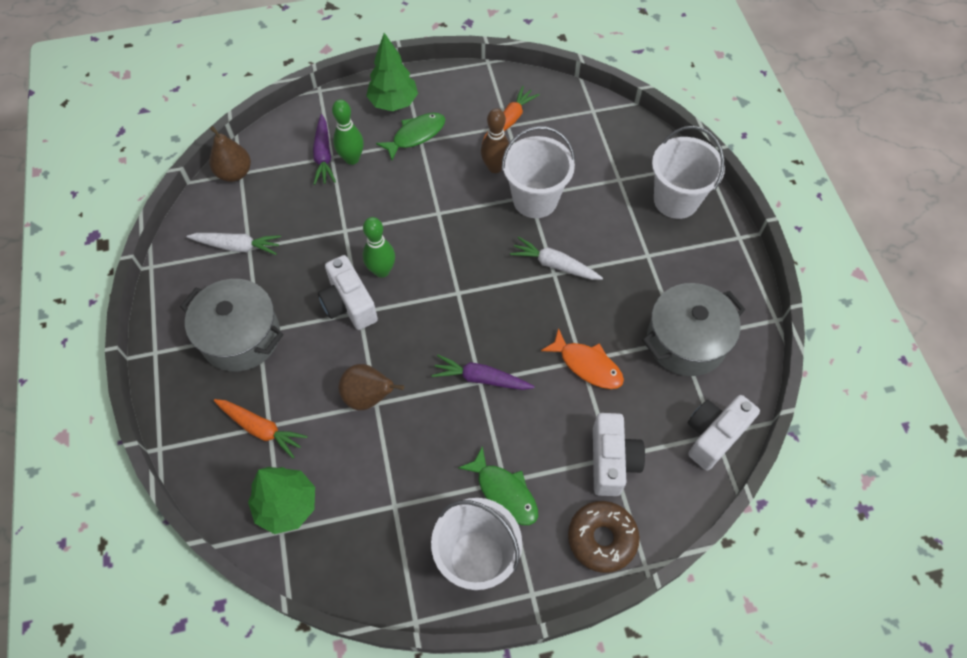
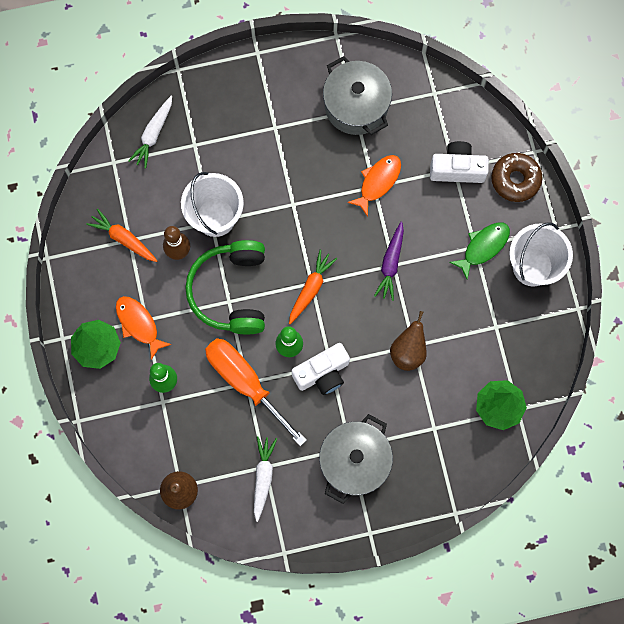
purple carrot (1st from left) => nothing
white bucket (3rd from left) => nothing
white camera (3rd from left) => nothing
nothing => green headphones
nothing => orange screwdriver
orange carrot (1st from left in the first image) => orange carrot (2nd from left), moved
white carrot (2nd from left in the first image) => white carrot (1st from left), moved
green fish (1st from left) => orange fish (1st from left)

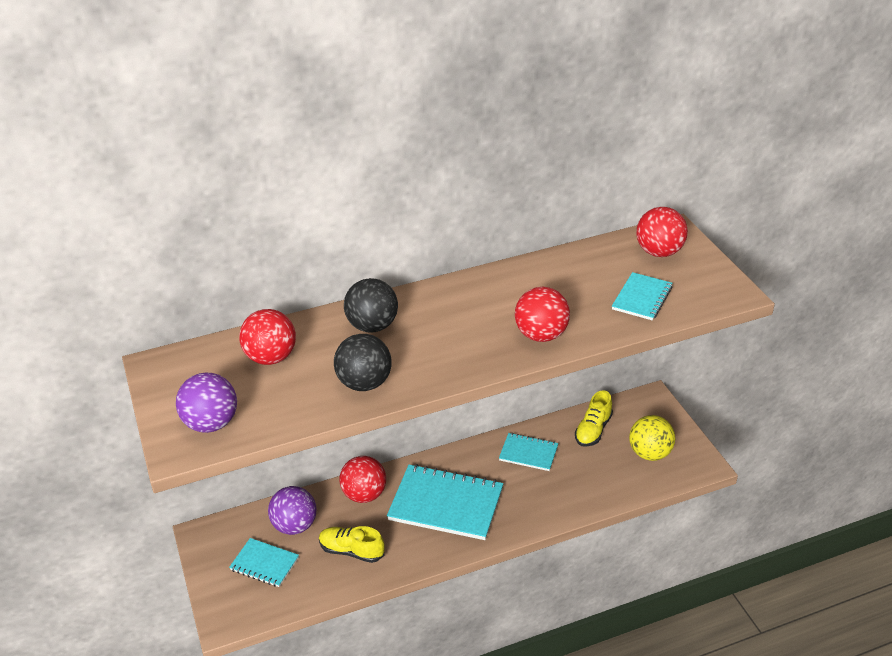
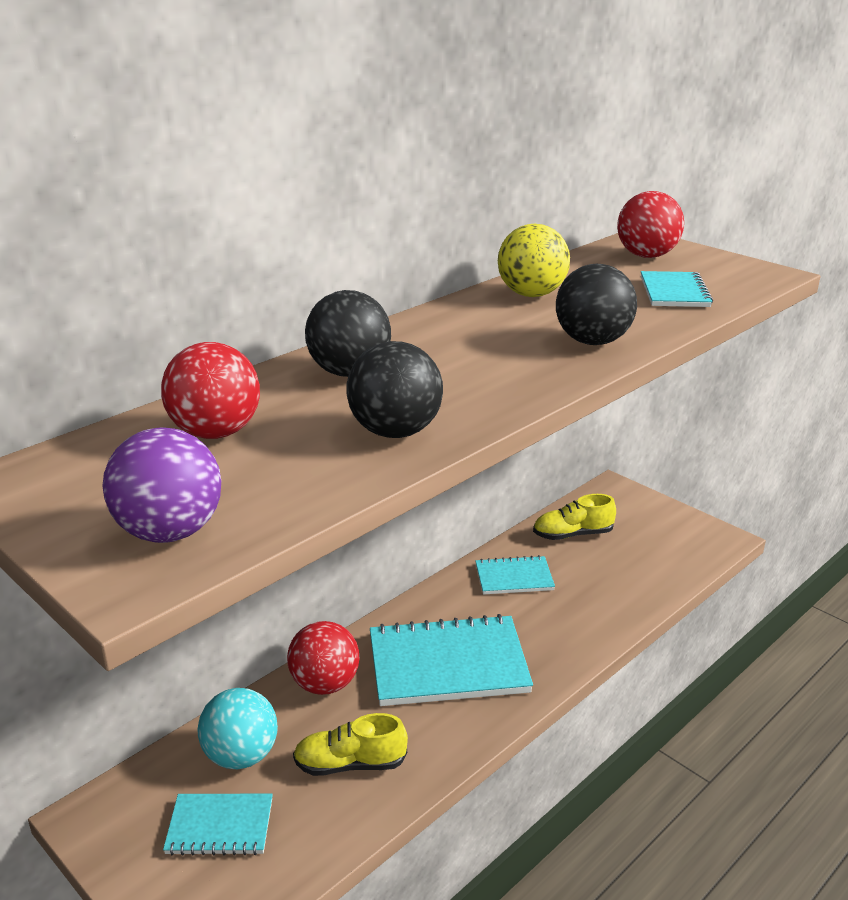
yellow ball, moved
purple ball (2nd from left) => turquoise ball
red ball (3rd from left) => black ball (3rd from left)
yellow shoe (2nd from left), 75 degrees clockwise

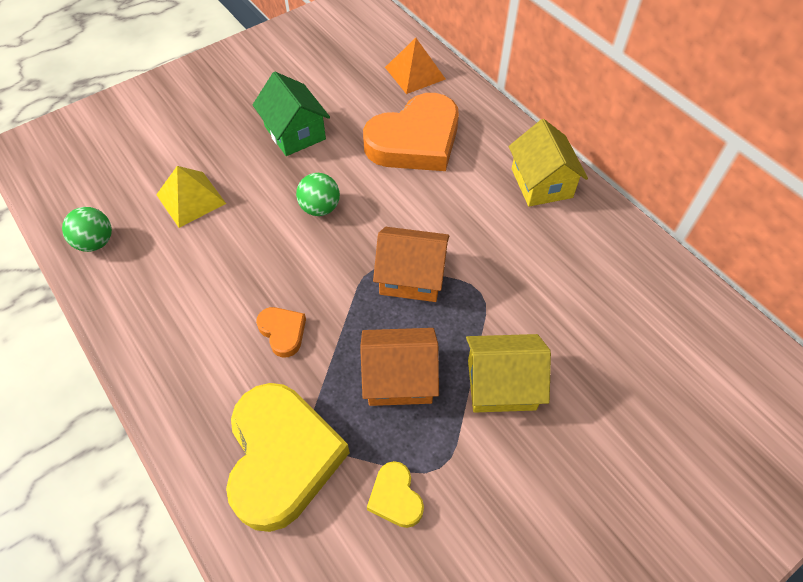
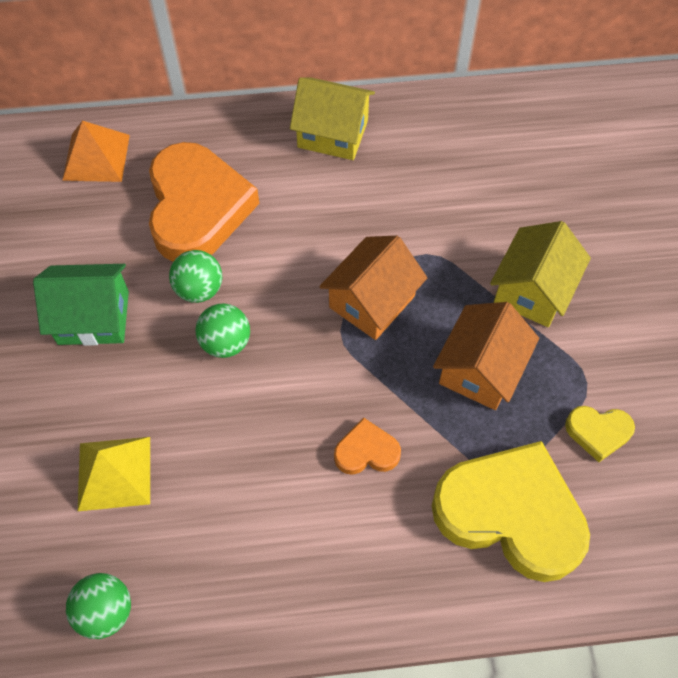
nothing => green ball (2nd from left)

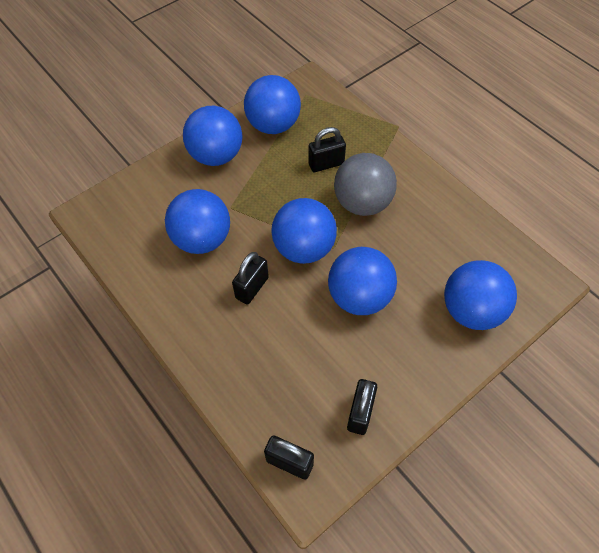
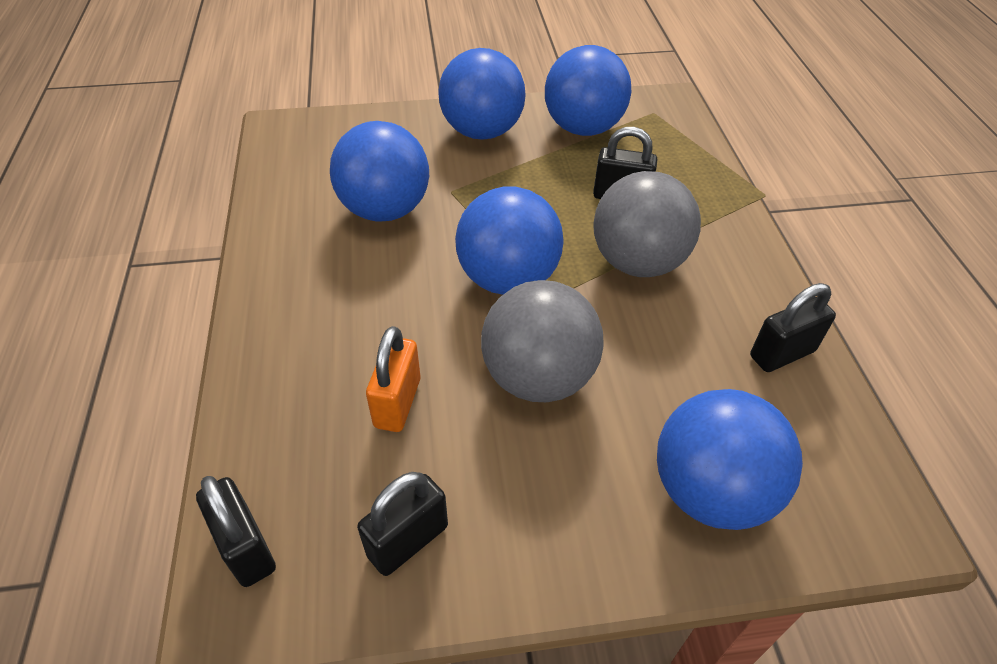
nothing => orange padlock
black padlock (1st from left in the first image) => black padlock (4th from left), moved
blue ball (5th from left) => grey ball (1st from left)

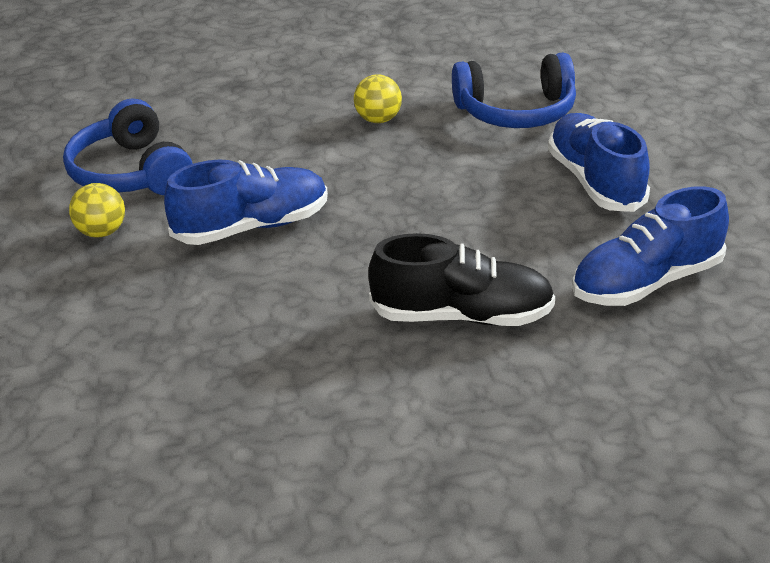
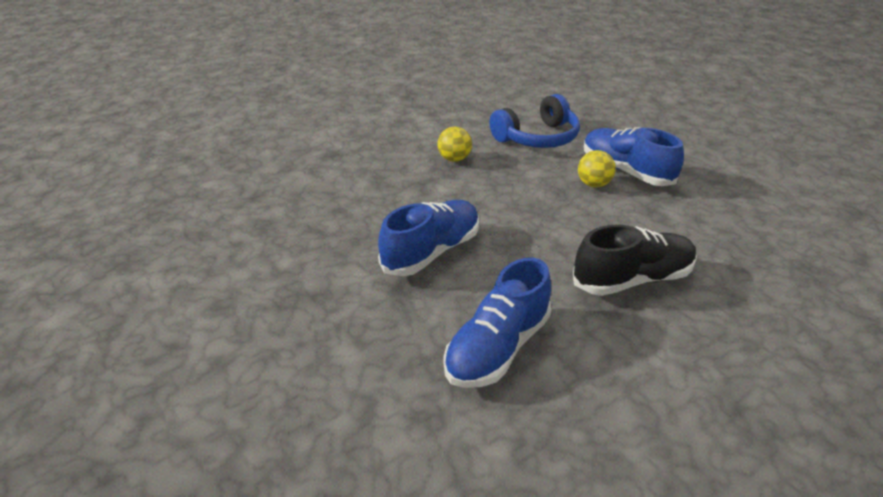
blue headphones (1st from left) => nothing
yellow ball (1st from left in the first image) => yellow ball (2nd from left), moved
blue shoe (3rd from left in the first image) => blue shoe (2nd from left), moved

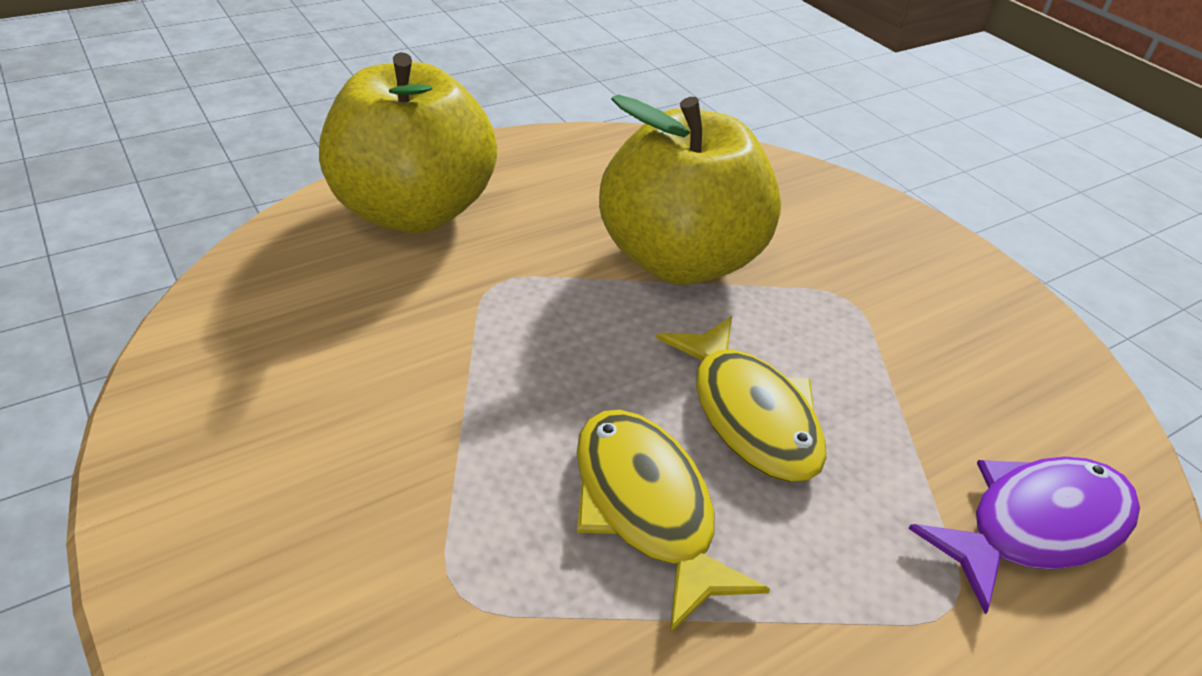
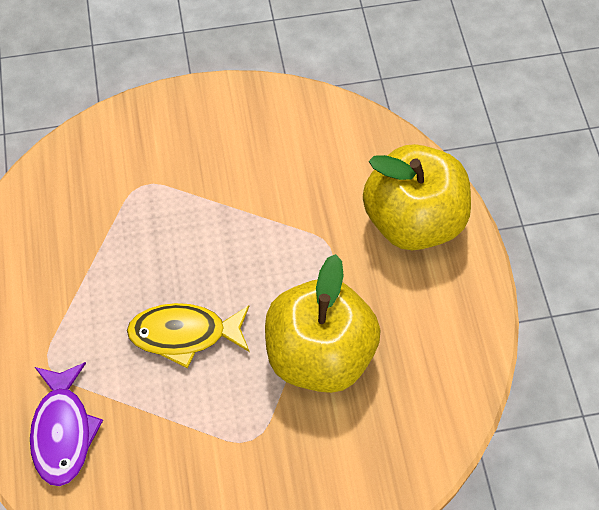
yellow fish (1st from left) => nothing

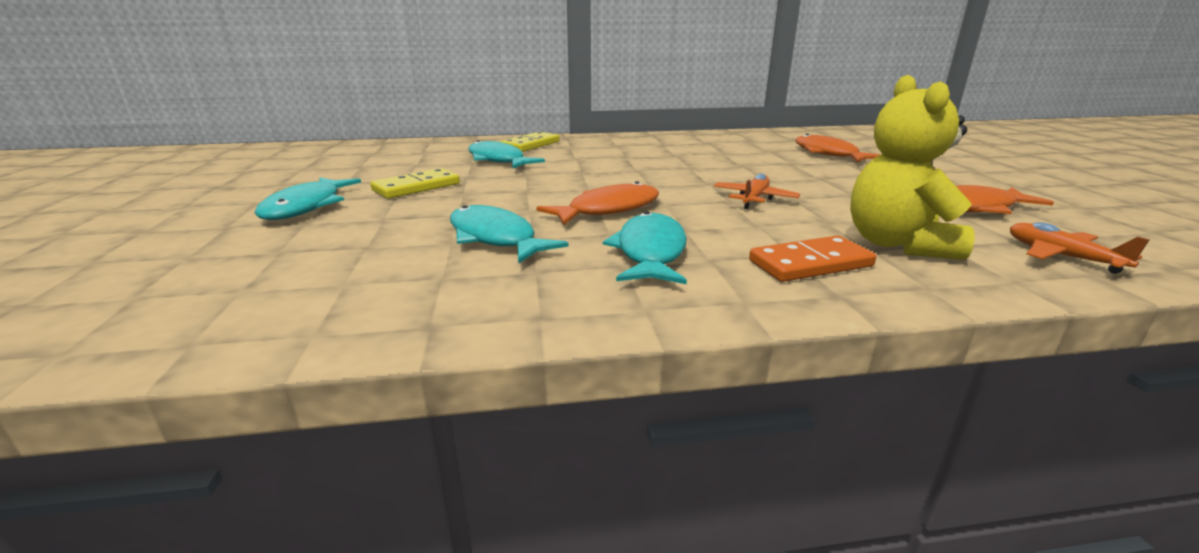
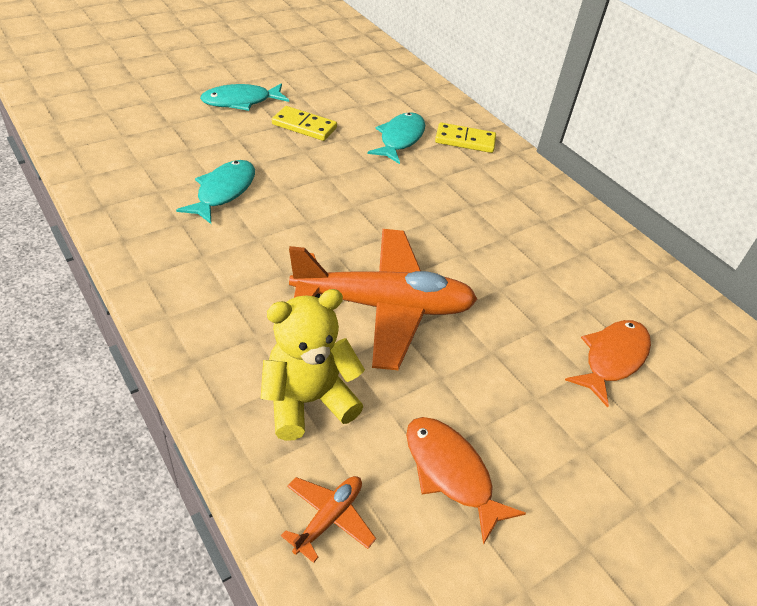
orange fish (1st from left) => nothing
turquoise fish (4th from left) => nothing
orange domino => nothing
orange plane (1st from left in the first image) => orange plane (2nd from left), x2.38

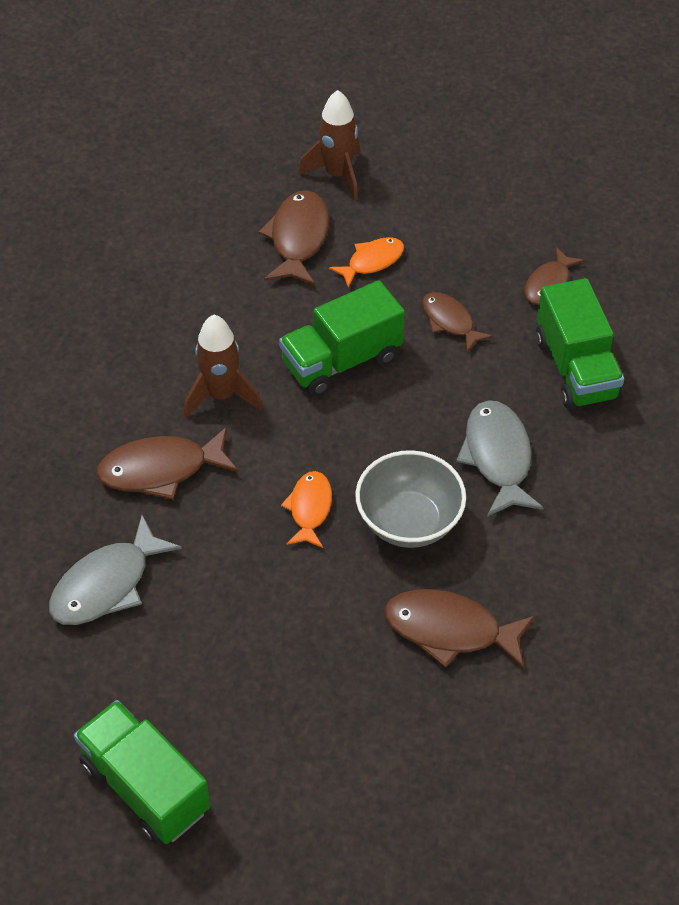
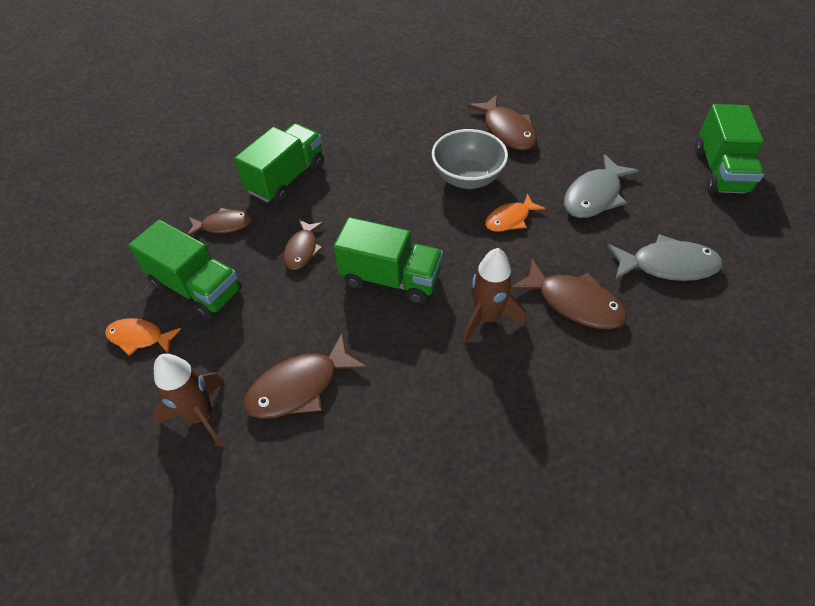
nothing => green truck (1st from left)
orange fish (2nd from left in the first image) => orange fish (1st from left), moved
grey fish (2nd from left in the first image) => grey fish (1st from left), moved

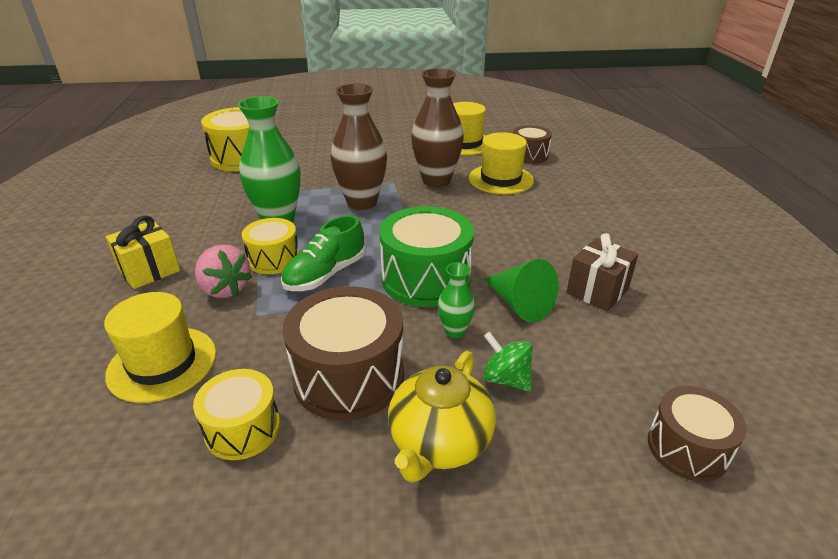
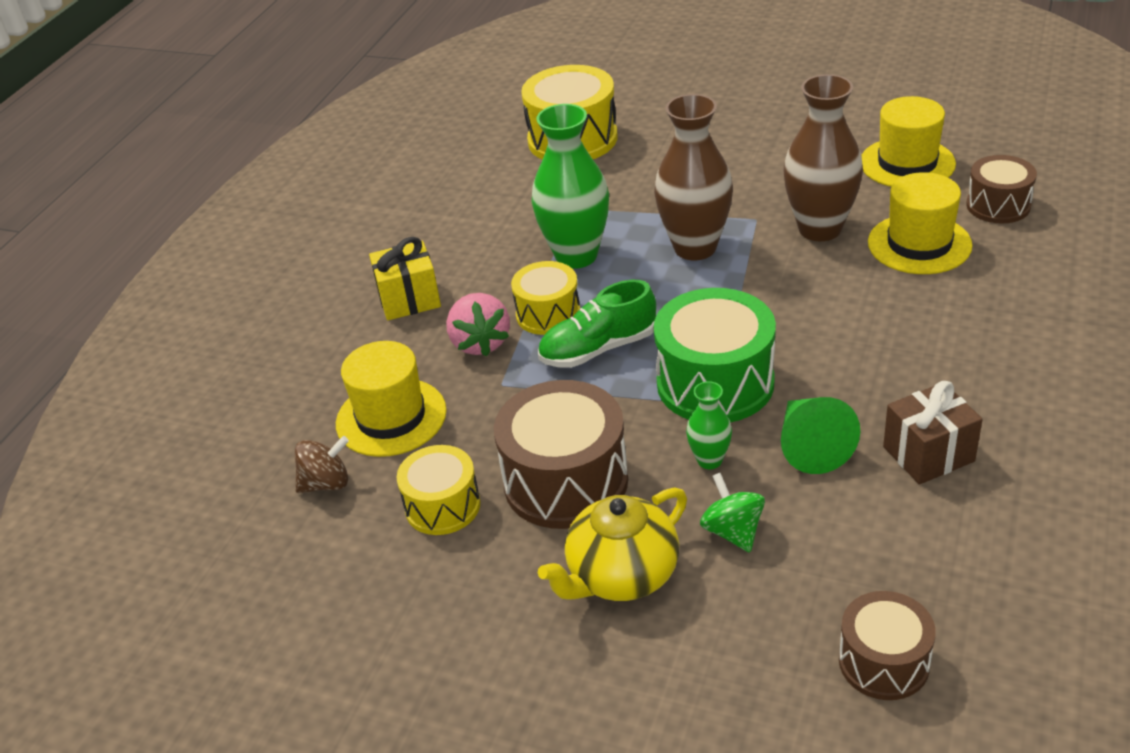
nothing => brown spinning top

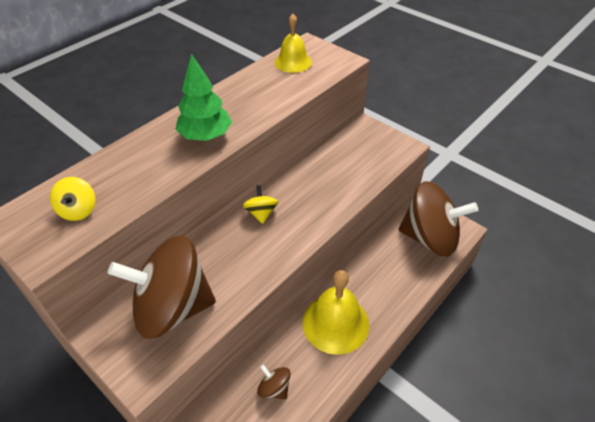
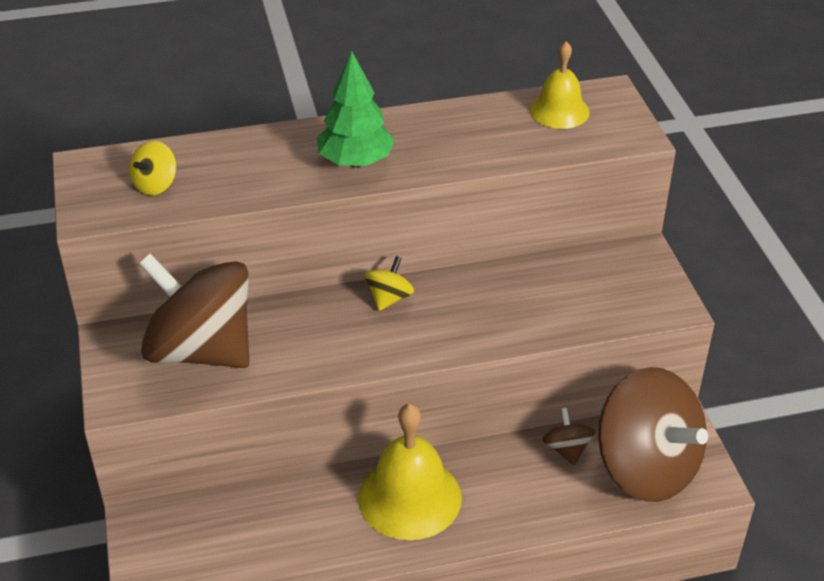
brown spinning top (2nd from left), moved

